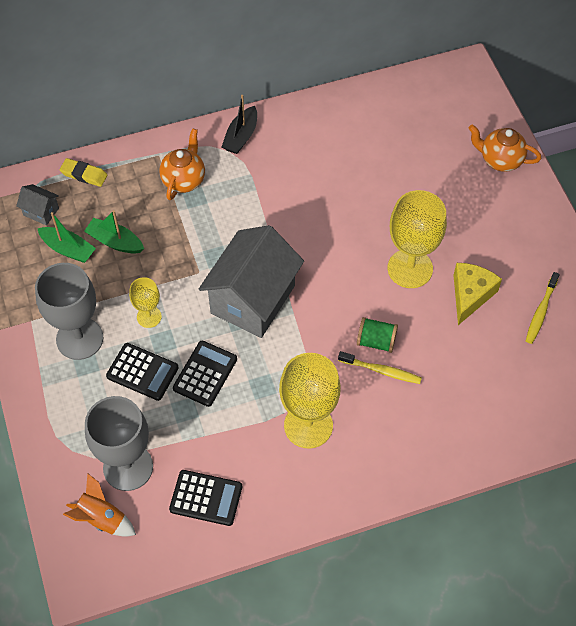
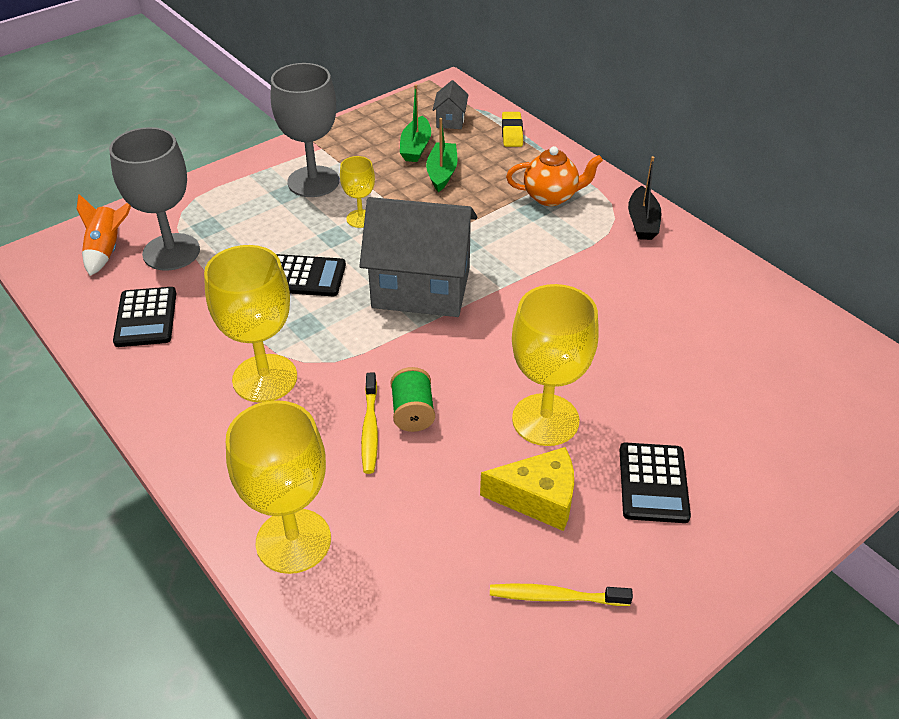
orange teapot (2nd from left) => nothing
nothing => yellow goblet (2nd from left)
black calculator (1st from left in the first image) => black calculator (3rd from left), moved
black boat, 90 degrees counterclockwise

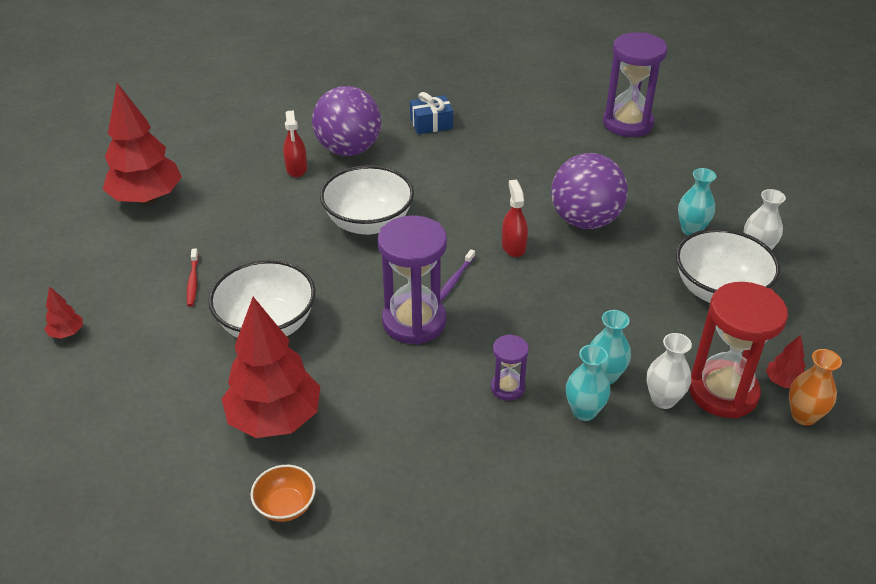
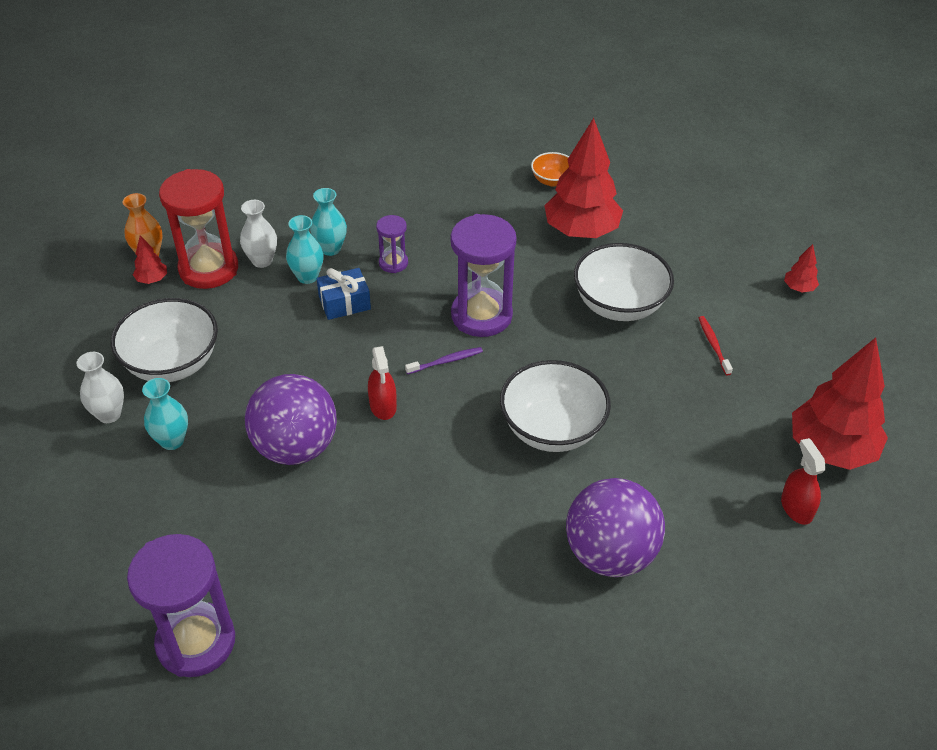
red spray bottle (1st from left in the first image) => red spray bottle (2nd from left), moved
blue gift, moved
purple toothbrush, 45 degrees clockwise

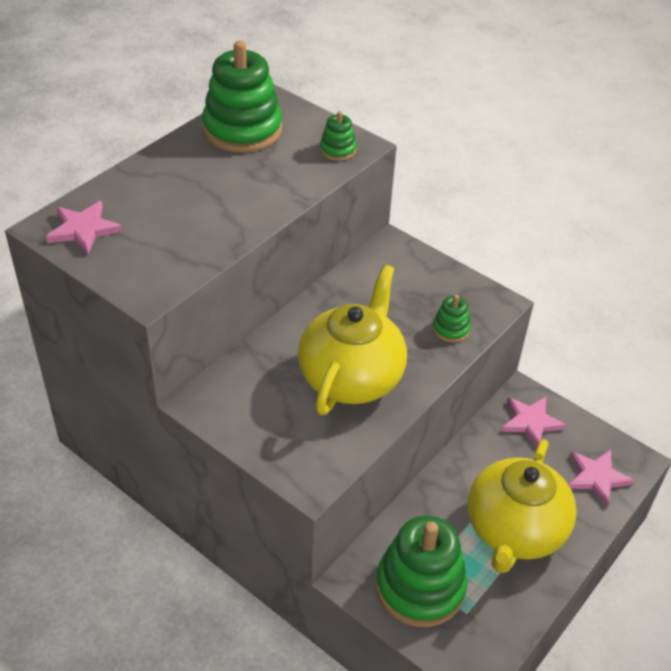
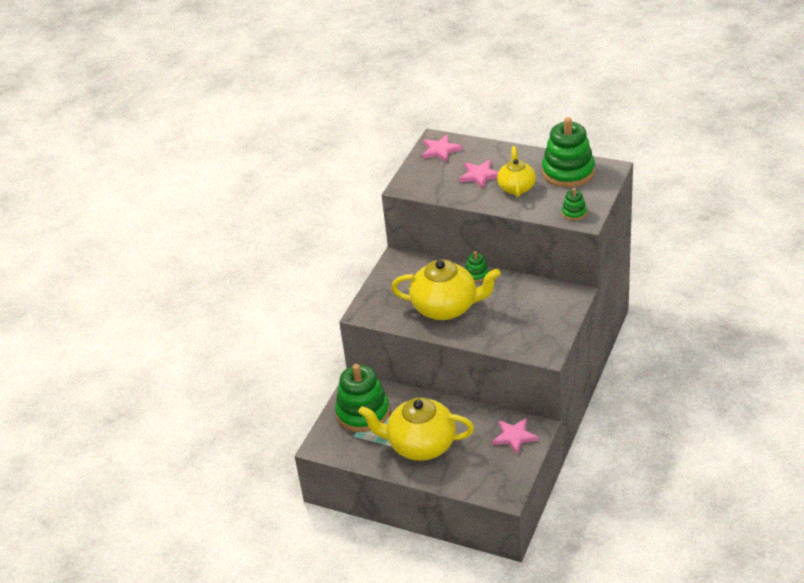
nothing => yellow teapot (3rd from left)
green stacking toy (4th from left in the first image) => green stacking toy (2nd from left), moved
pink star (3rd from left in the first image) => pink star (2nd from left), moved

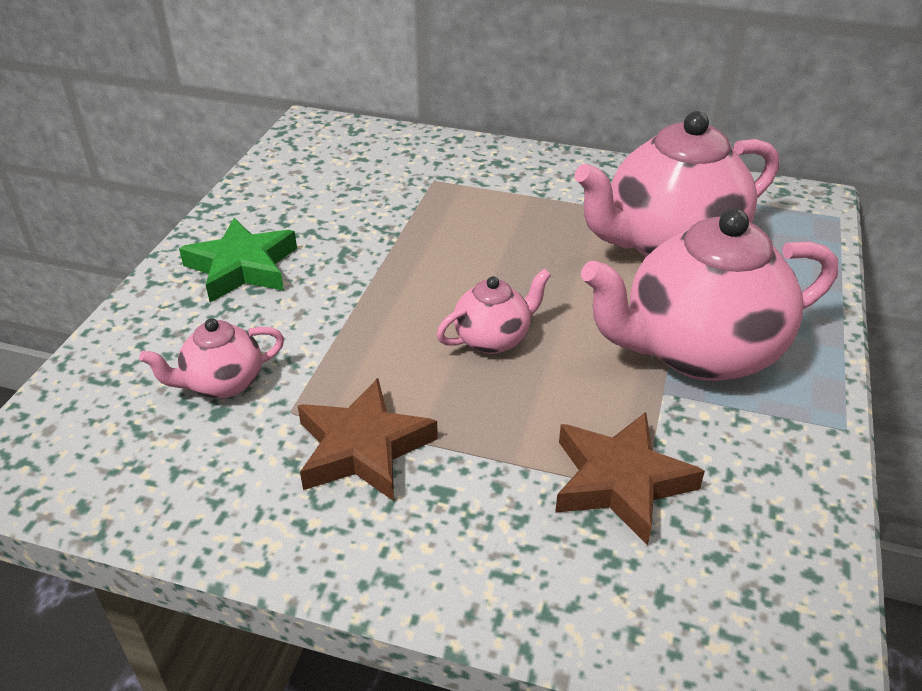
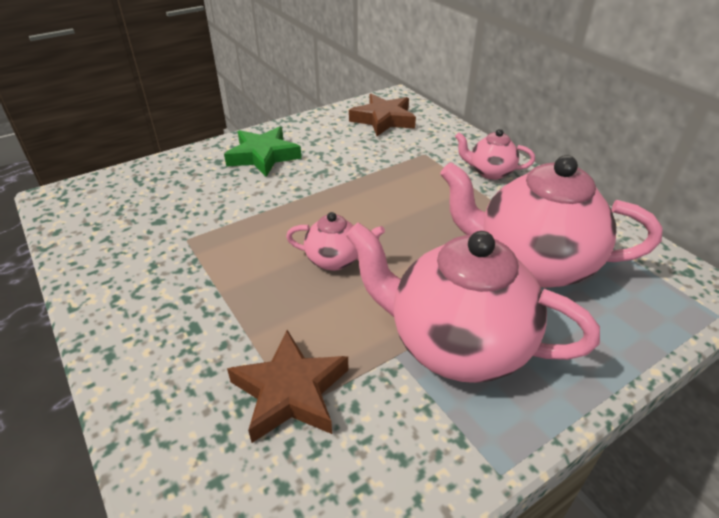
pink teapot (1st from left in the first image) => pink teapot (3rd from left), moved
brown star (1st from left in the first image) => brown star (2nd from left), moved

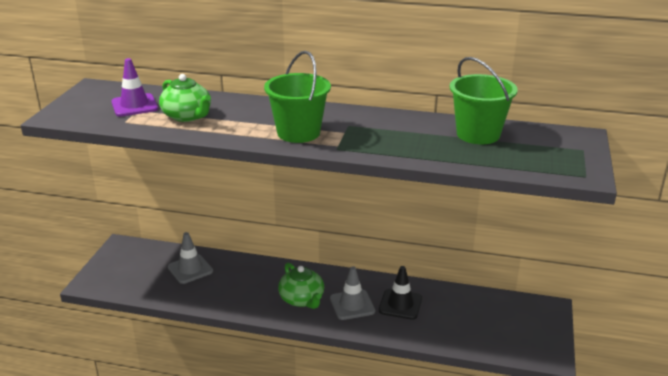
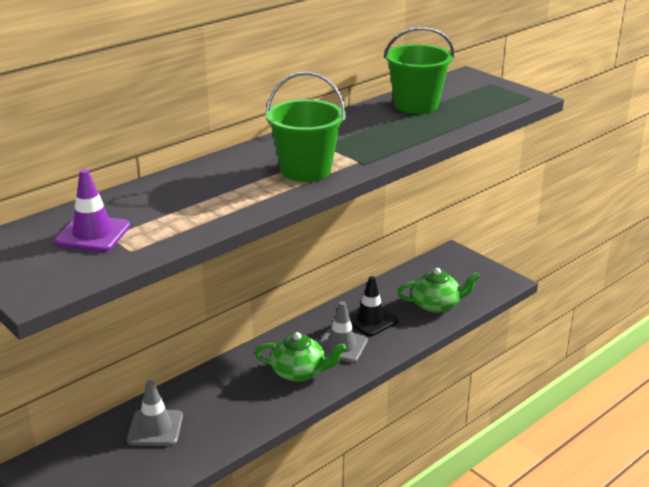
green teapot (1st from left in the first image) => green teapot (2nd from left), moved

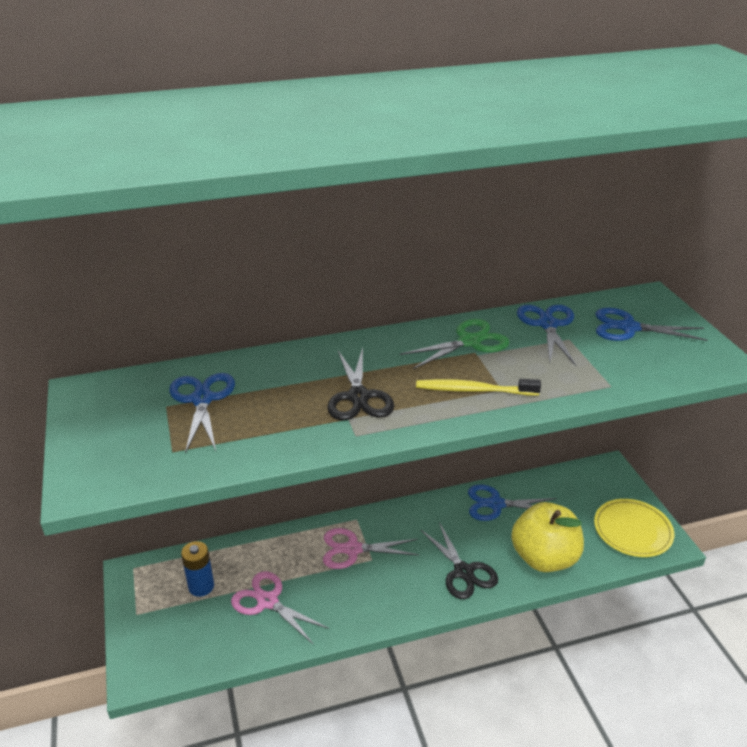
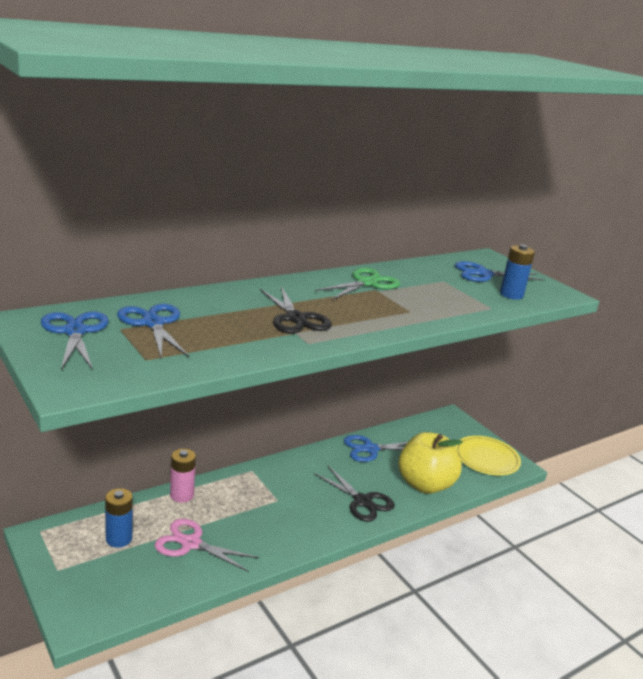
pink scissors (2nd from left) => nothing
yellow toothbrush => nothing
nothing => pink battery
nothing => blue battery (2nd from left)
blue scissors (3rd from left in the first image) => blue scissors (1st from left), moved

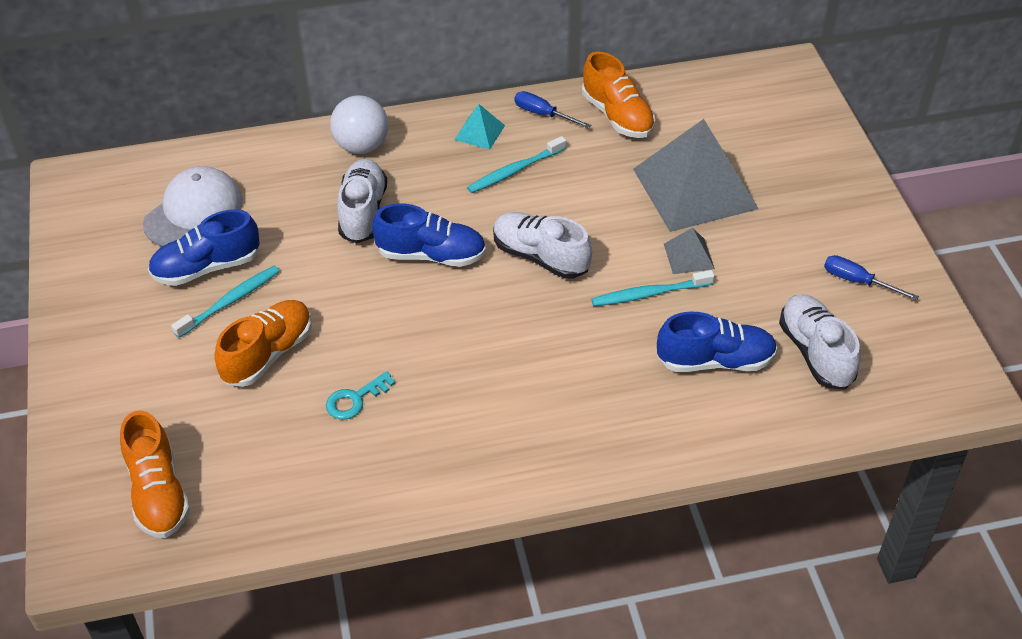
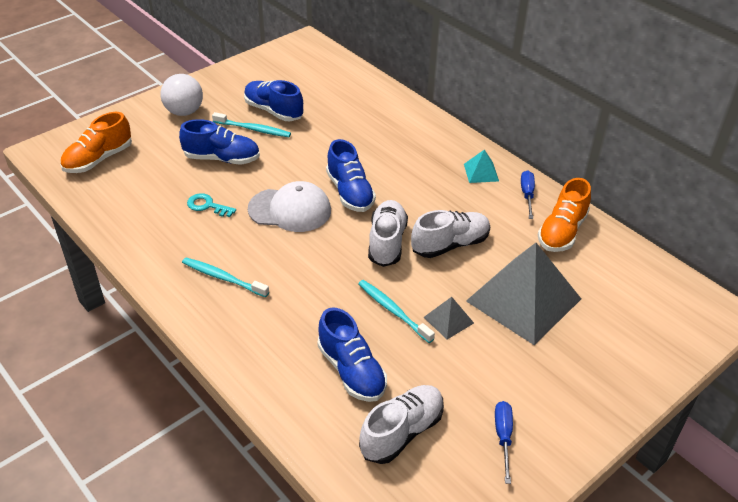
white cap, moved
white ball, moved
white shoe (1st from left in the first image) => white shoe (3rd from left), moved
turquoise toothbrush (2nd from left in the first image) => turquoise toothbrush (1st from left), moved
orange shoe (2nd from left) => blue shoe (1st from left)

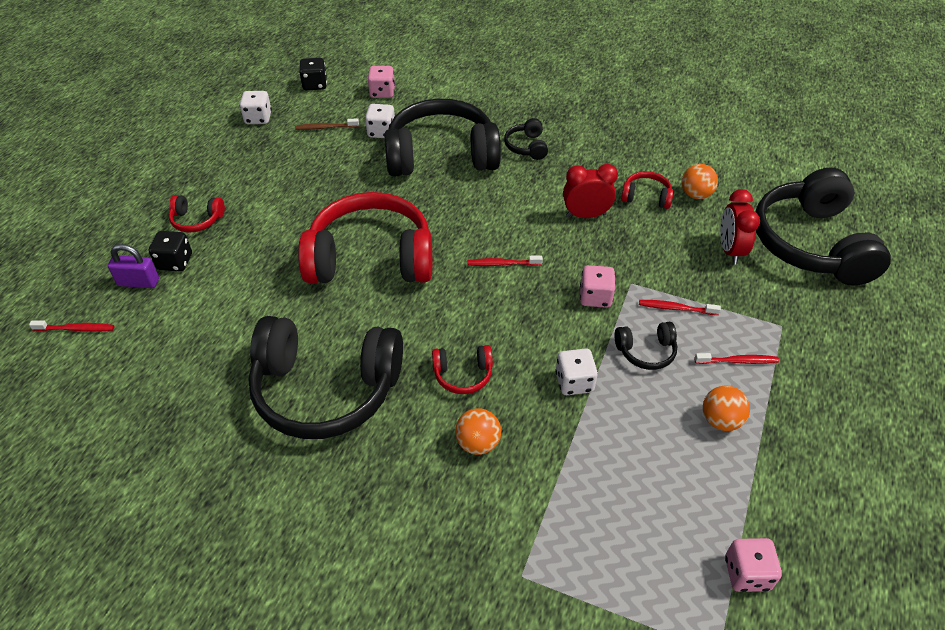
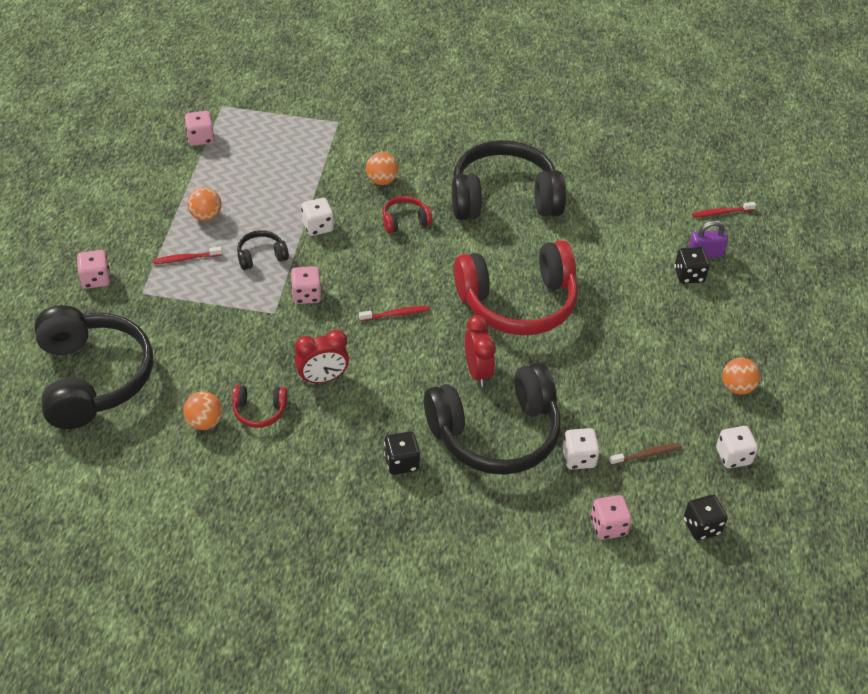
red headphones (1st from left) => nothing
red toothbrush (3rd from left) => nothing
nothing => pink dice (1st from left)
nothing => orange ball (4th from left)
red clock (2nd from left), moved
black headphones (3rd from left) => black dice (1st from left)

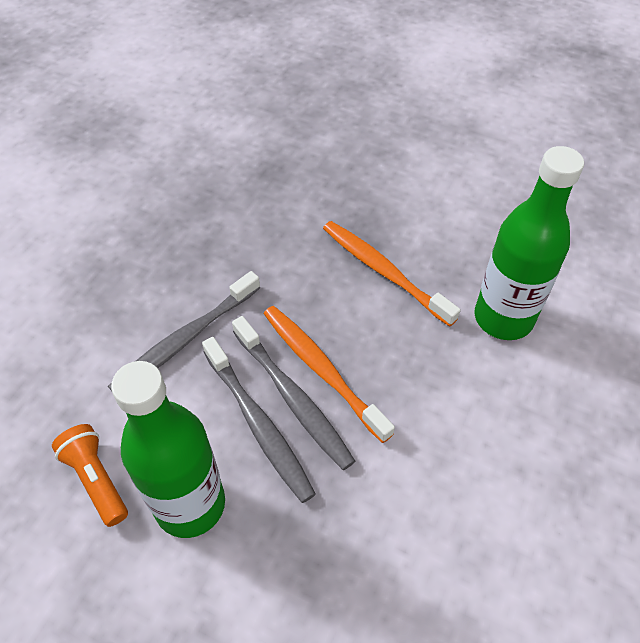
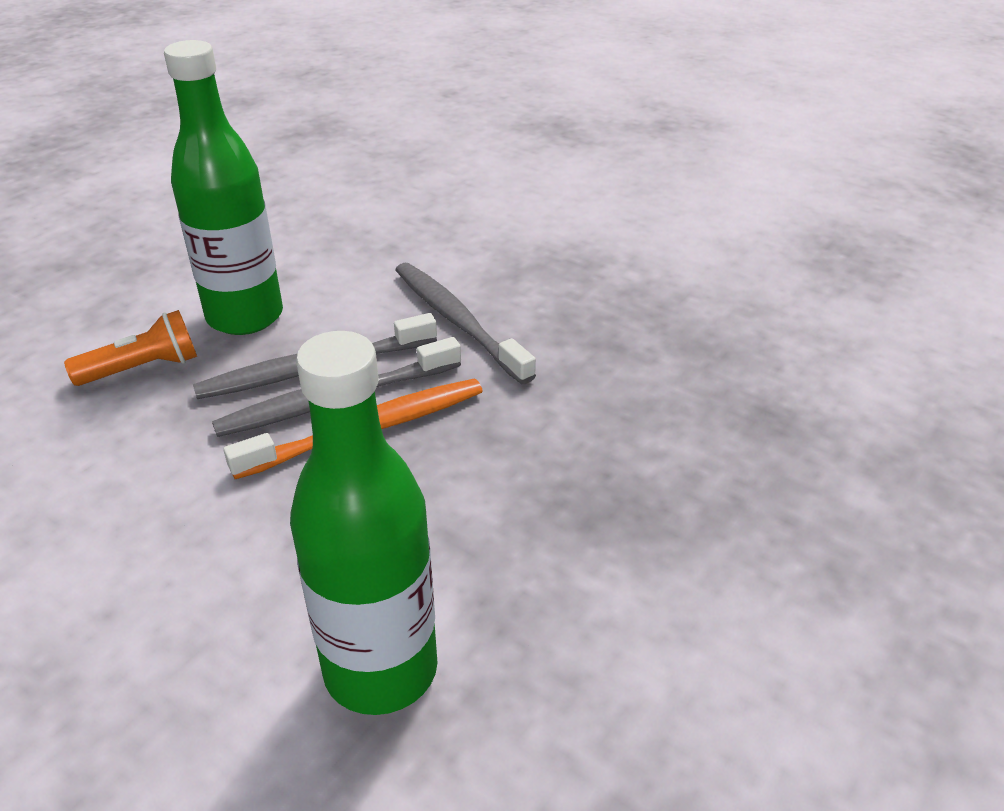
orange toothbrush (2nd from left) => nothing
orange flashlight, moved

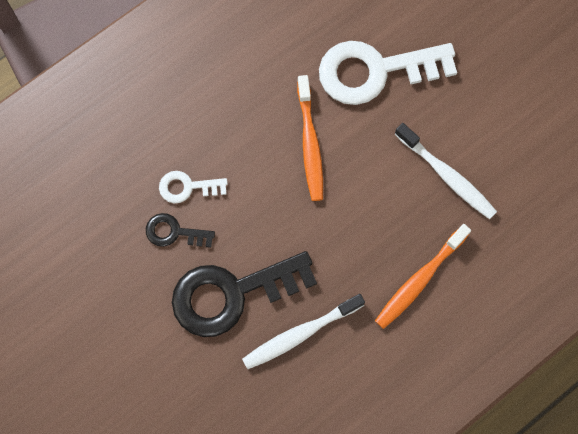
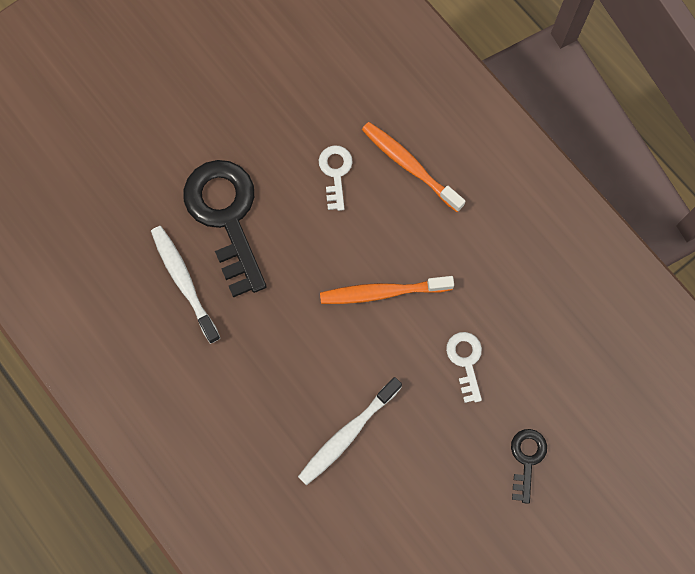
black key (1st from left in the first image) => black key (2nd from left), moved
orange toothbrush (2nd from left), moved
white key (2nd from left), x0.48

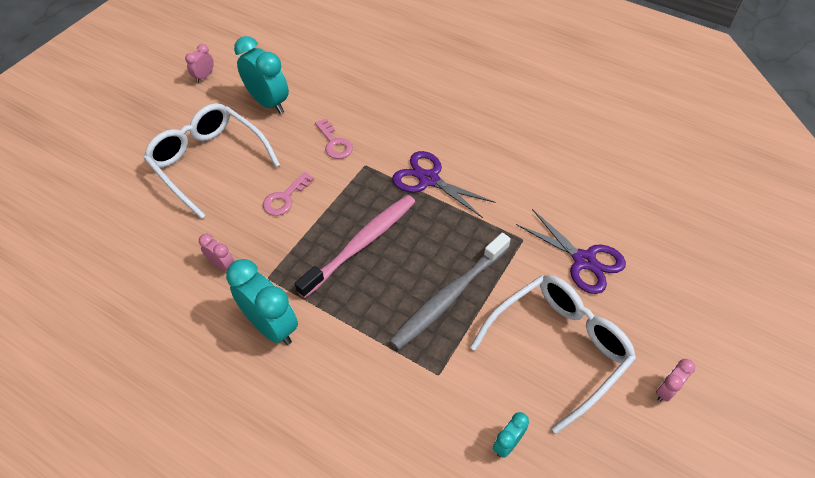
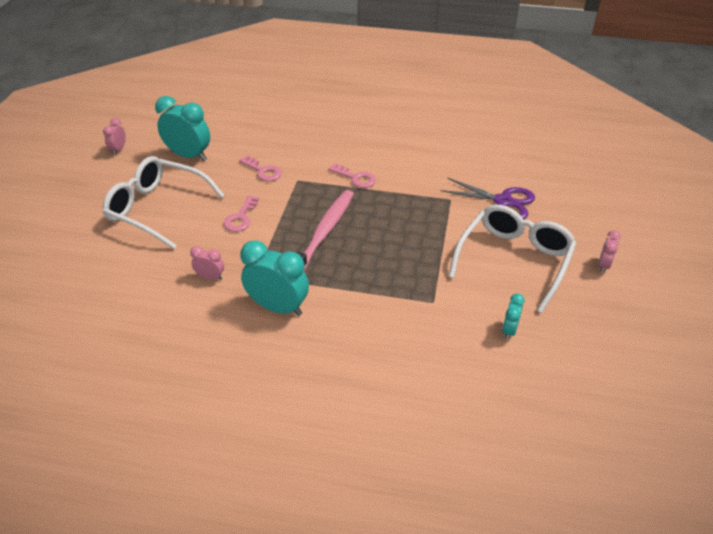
grey toothbrush => nothing
purple scissors (1st from left) => pink key (3rd from left)

